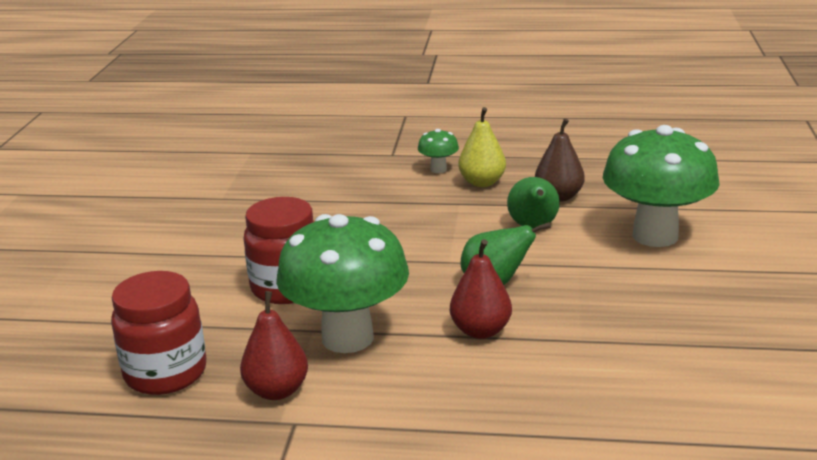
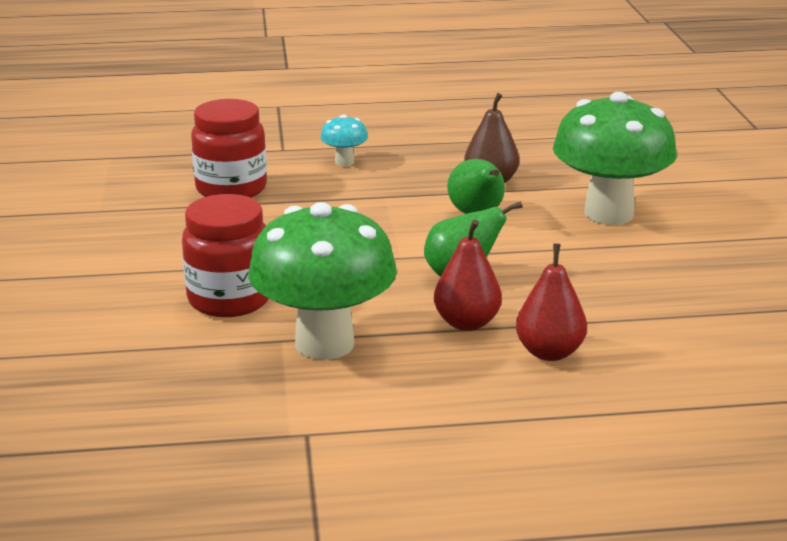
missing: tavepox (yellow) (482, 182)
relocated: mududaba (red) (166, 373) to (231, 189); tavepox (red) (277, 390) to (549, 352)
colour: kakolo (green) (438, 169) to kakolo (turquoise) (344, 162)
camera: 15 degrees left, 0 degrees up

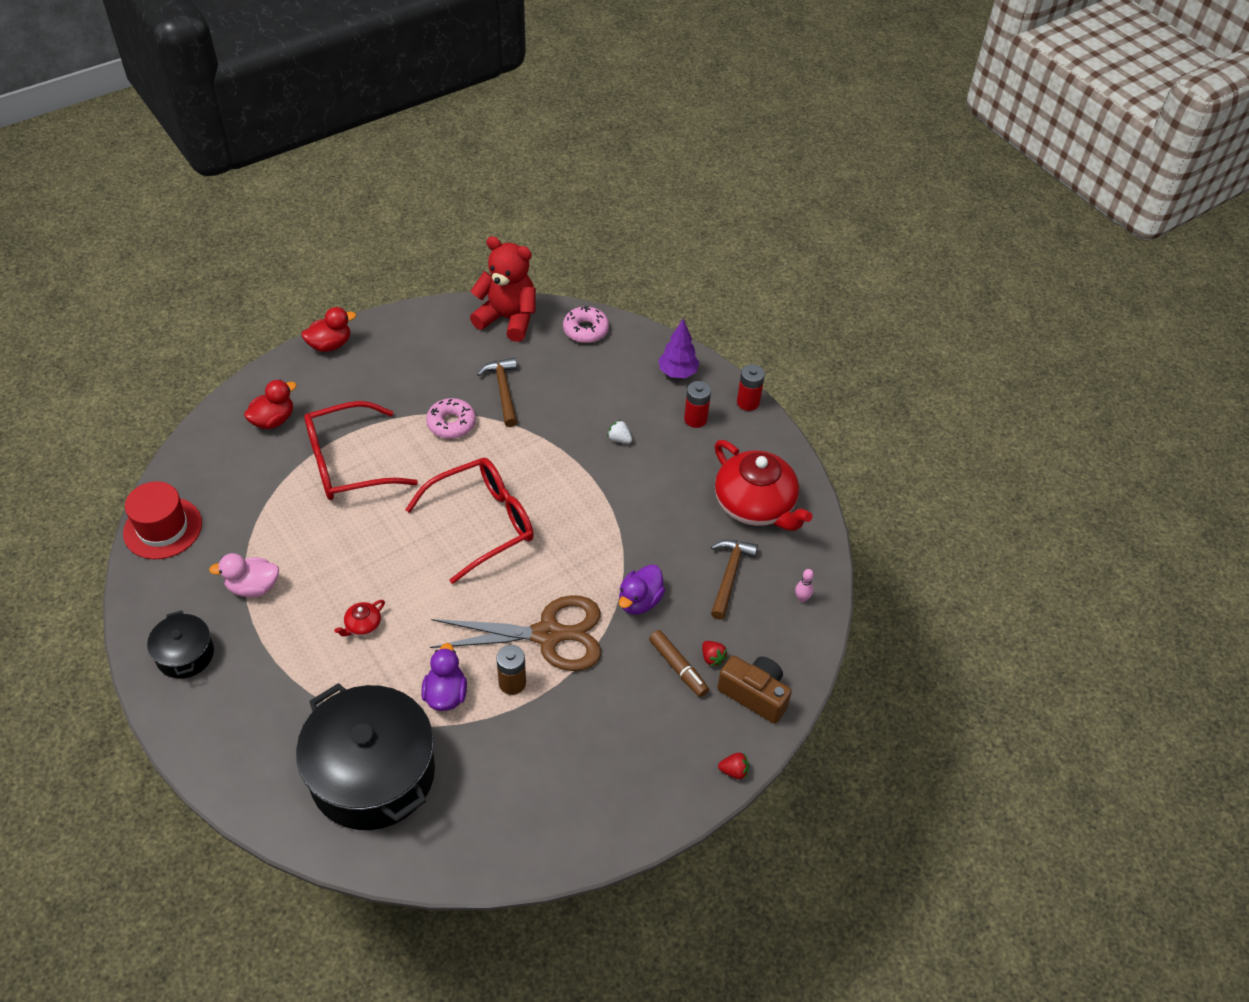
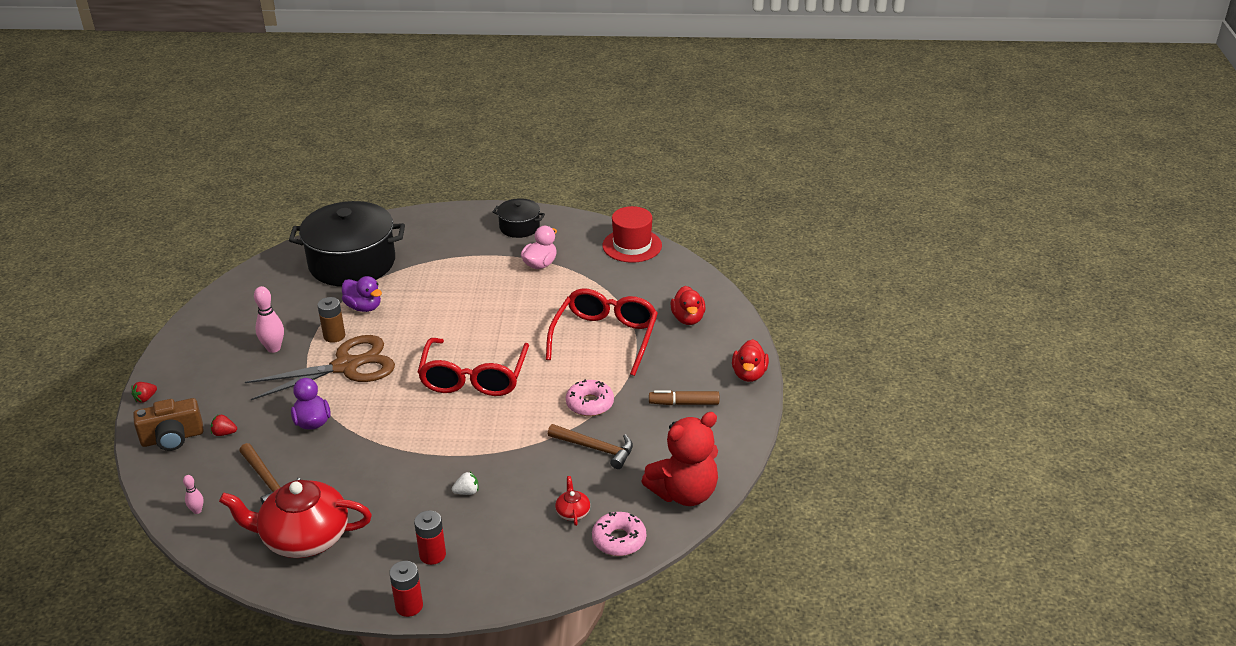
missing: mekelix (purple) (677, 372)
appeared: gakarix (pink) (273, 348)
relocated: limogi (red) (362, 625) to (572, 512); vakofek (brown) (678, 667) to (684, 403)
spun: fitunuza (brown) (548, 635) = (346, 366) 150 degrees counterclockwise
camera: 130 degrees right, 15 degrees down

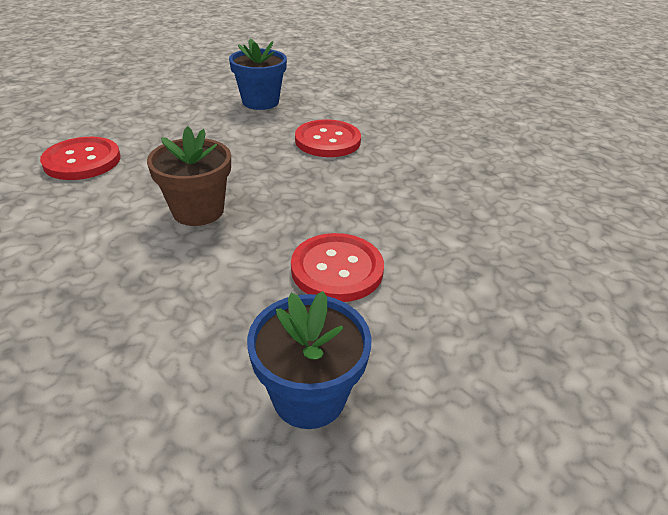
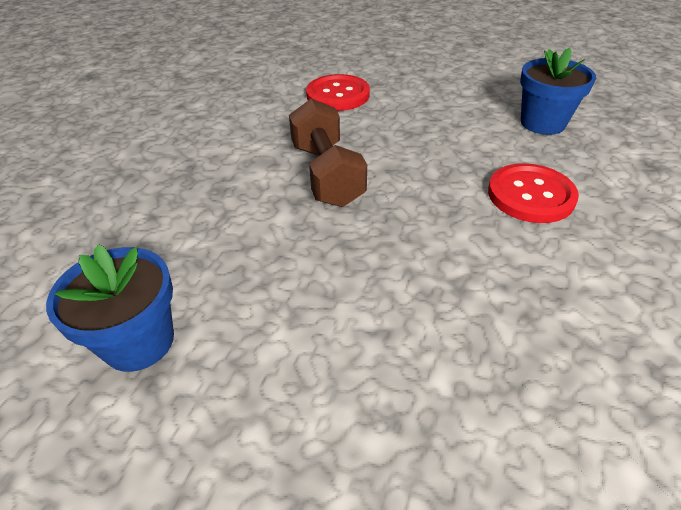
missing: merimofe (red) (337, 269)
exchanged: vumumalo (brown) (198, 211) to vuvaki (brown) (327, 174)
camera: 65 degrees right, 5 degrees up

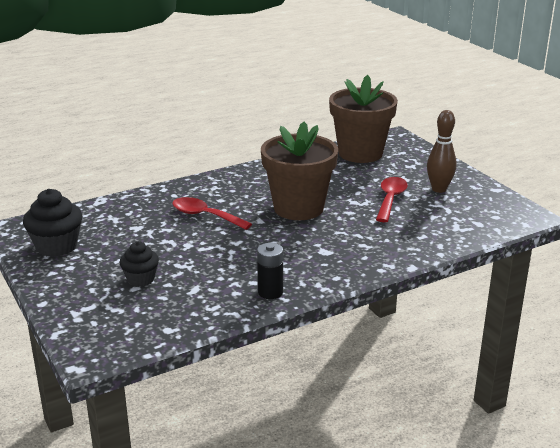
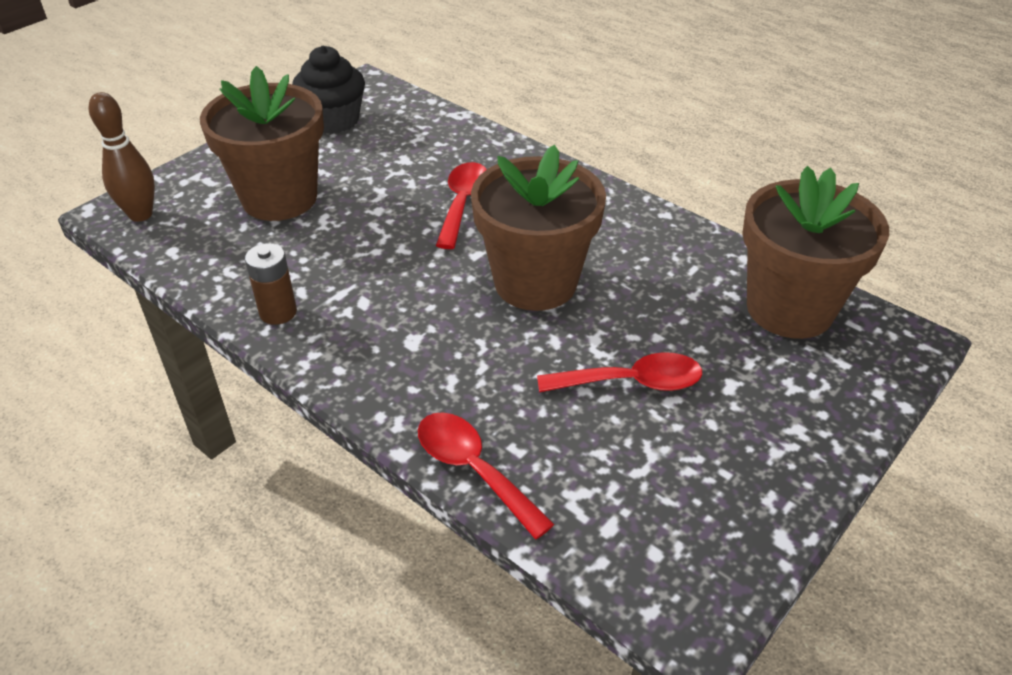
appeared: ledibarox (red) (473, 469)
relocated: gakarix (brown) (439, 189) to (140, 214)
exchanged: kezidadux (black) (140, 279) to vumumalo (brown) (279, 198)
colour: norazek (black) (270, 292) to norazek (brown) (278, 312)
camera: 70 degrees right, 15 degrees up

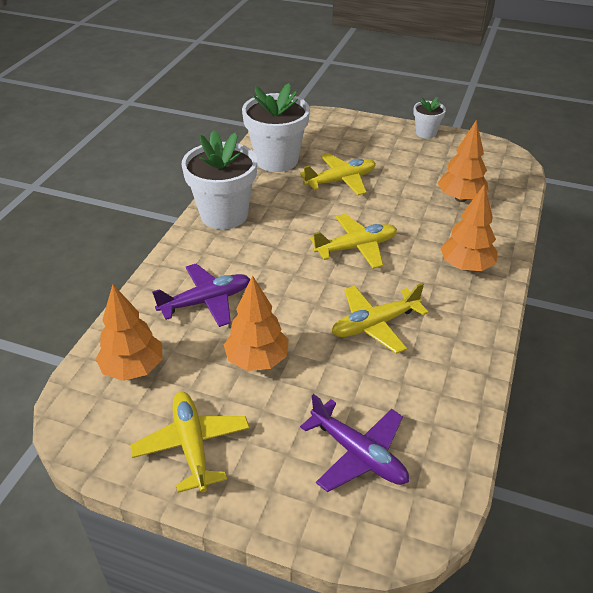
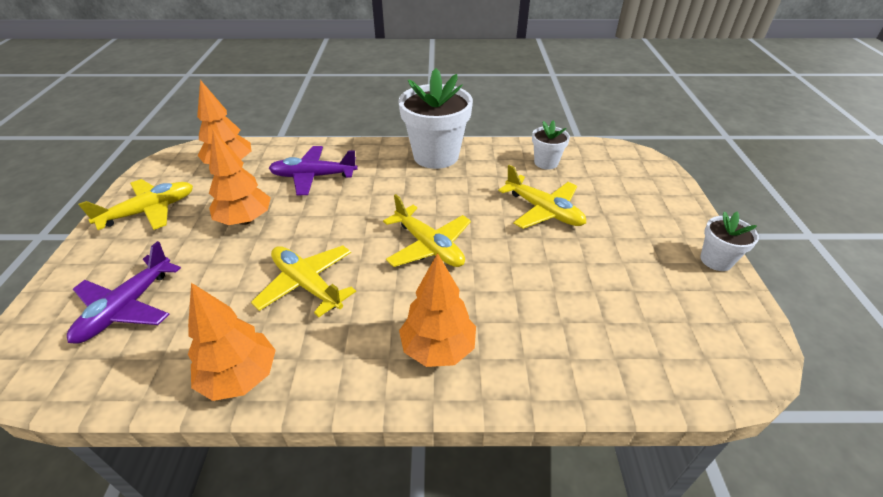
relocated: mekelix (orange) (460, 198) to (240, 377)
spun: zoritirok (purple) (206, 301) = (313, 176) 135 degrees clockwise
size: vumumalo (white) (277, 160) = (546, 162) x0.51
camera: 70 degrees right, 0 degrees up

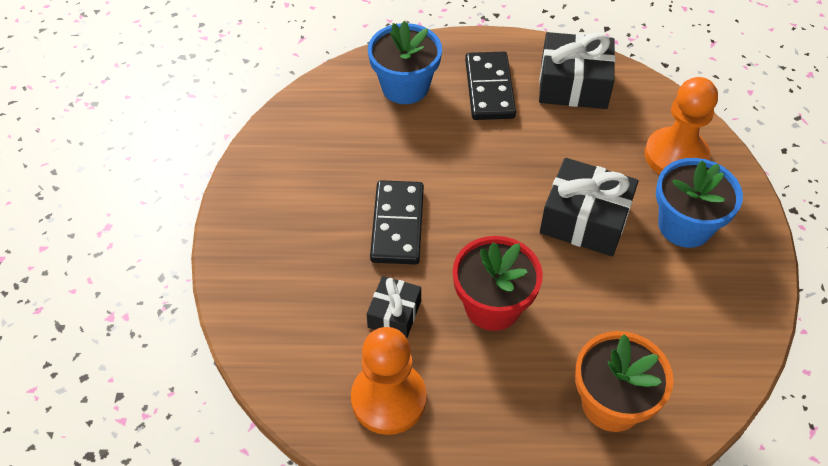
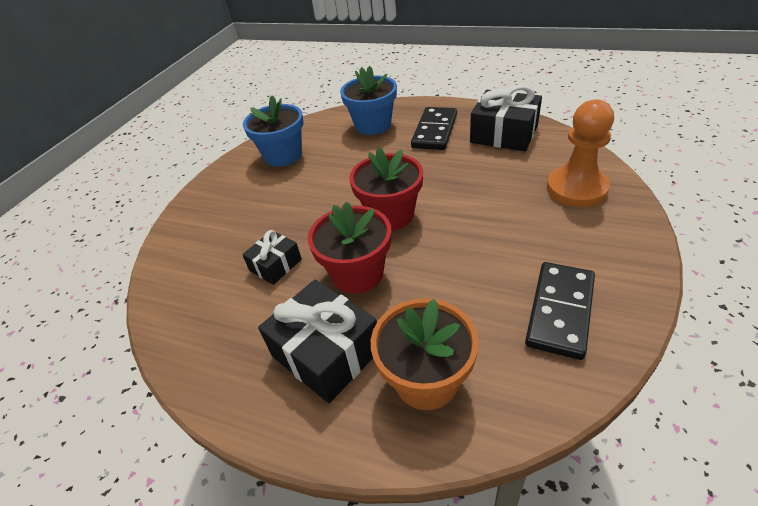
missing: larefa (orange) (388, 399)
appeared: vumumalo (red) (390, 215)
relocated: vumumalo (blue) (685, 226) to (283, 155); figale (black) (585, 220) to (326, 352); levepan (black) (398, 225) to (560, 311)
camera: 25 degrees right, 10 degrees down

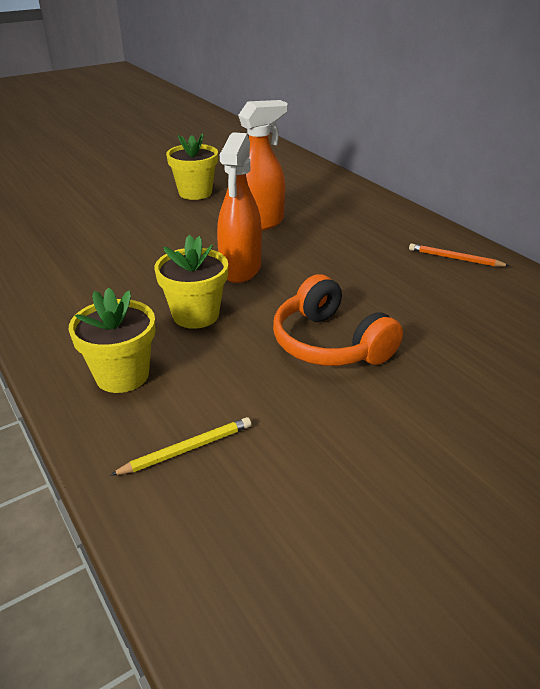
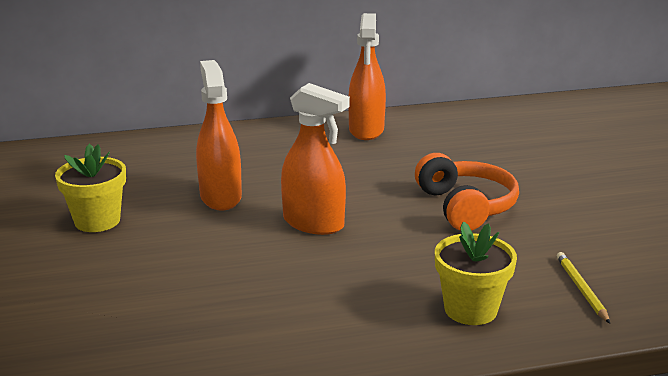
missing: vumumalo (yellow) (196, 315)
exchanged: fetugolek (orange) (455, 258) to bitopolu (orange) (366, 130)
spun: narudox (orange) (330, 343) = (465, 207) 90 degrees counterclockwise
camera: 70 degrees left, 10 degrees down

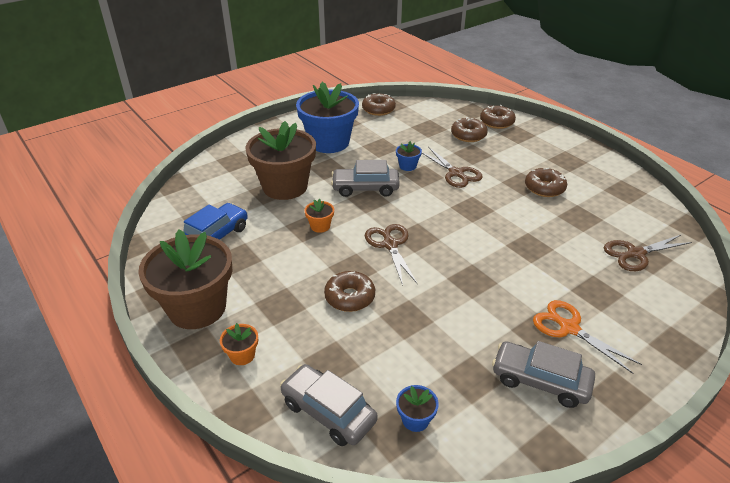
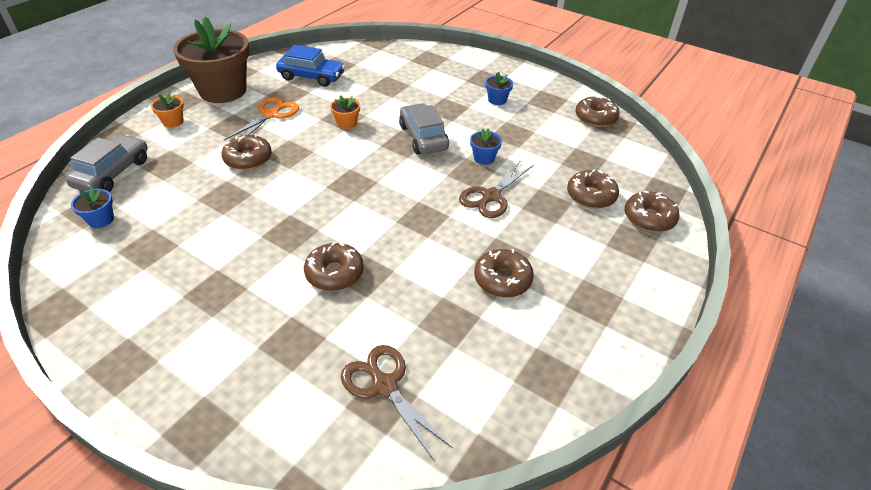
missing: vumumalo (brown) (285, 186); fitunuza (brown) (390, 245); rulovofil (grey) (540, 381)
appeared: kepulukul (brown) (334, 273)
relocated: fitunuza (orange) (569, 328) to (271, 114)
size: vumumalo (blue) (329, 142) = (497, 100) x0.40
camera: 70 degrees right, 5 degrees up

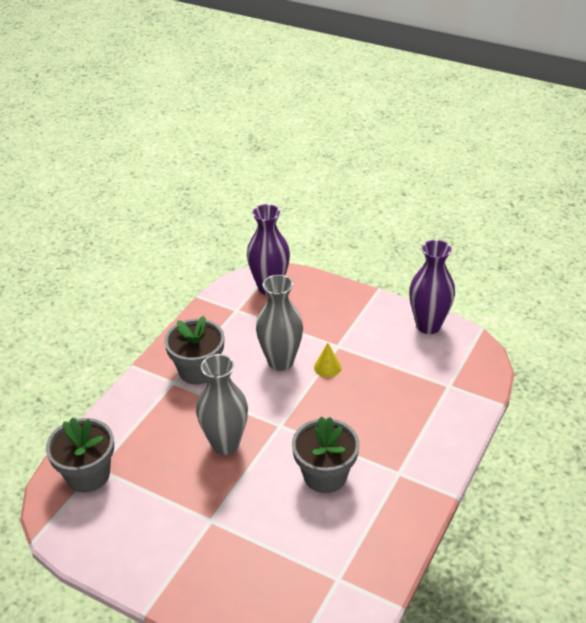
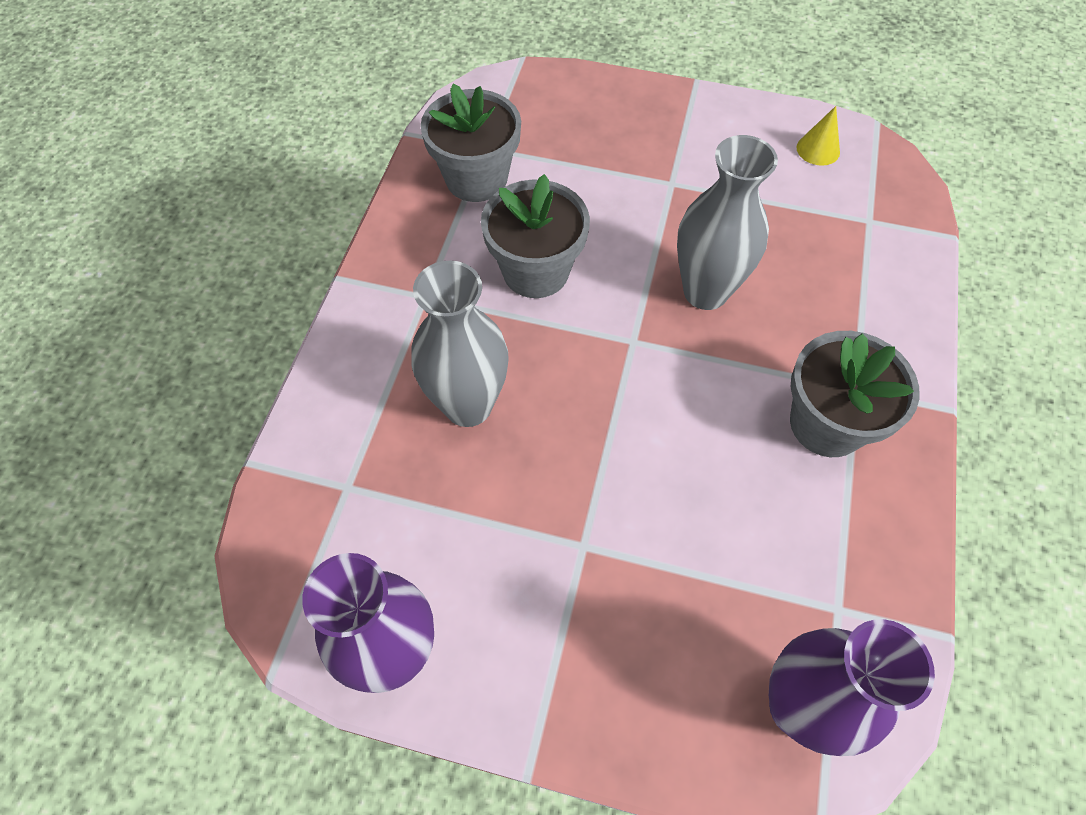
relocated: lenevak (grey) (280, 361) to (468, 405); vumumalo (grey) (88, 475) to (476, 178); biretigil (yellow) (327, 367) to (818, 149)
camera: 165 degrees right, 20 degrees up

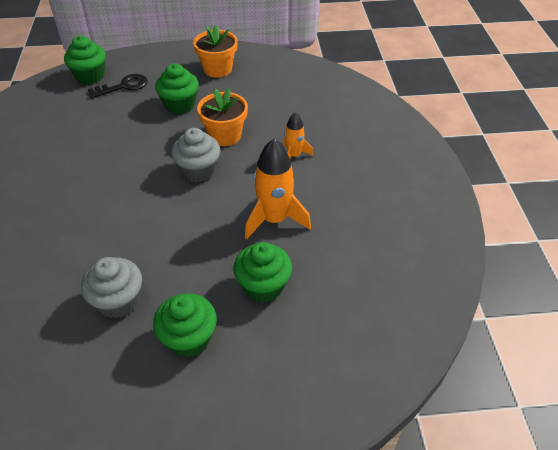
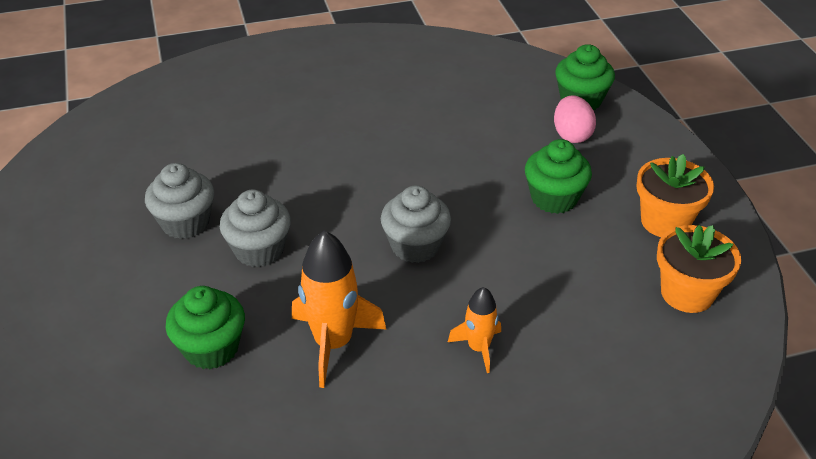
missing: kezidadux (green) (189, 338)
appeared: kezidadux (grey) (259, 250)
relocated: vumumalo (orange) (225, 135) to (687, 293)
exchanged: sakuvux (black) (123, 86) to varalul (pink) (571, 135)
camera: 80 degrees right, 5 degrees down

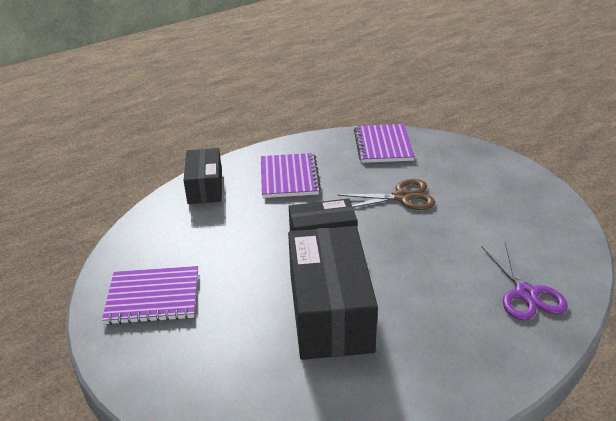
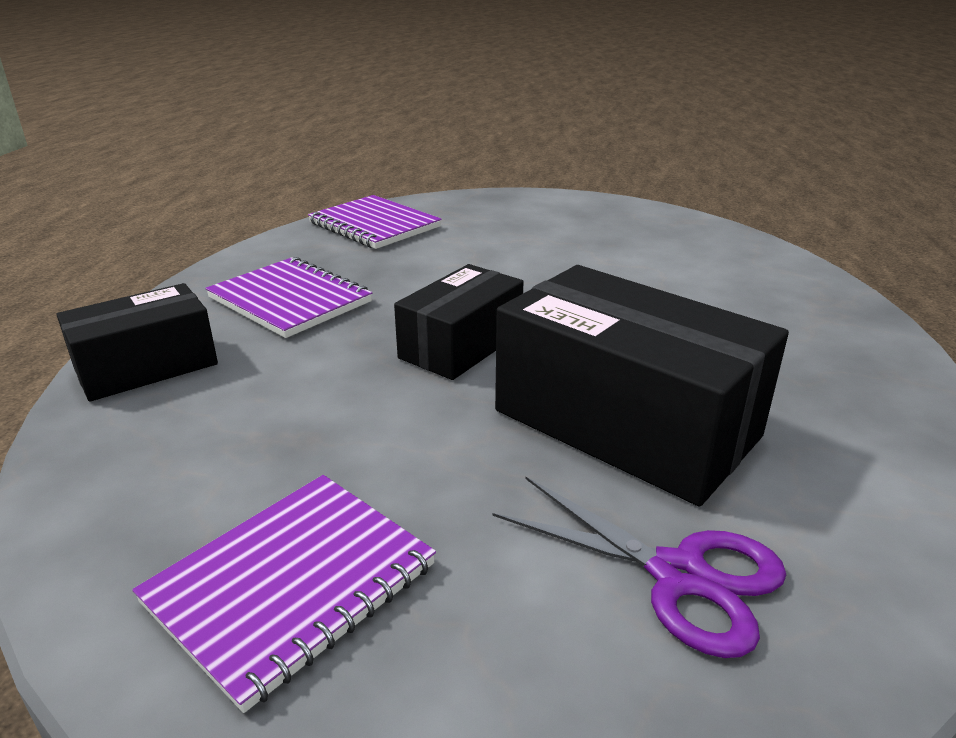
missing: fitunuza (brown) (402, 197)
relocated: fitunuza (purple) (526, 294) to (679, 576)
spun: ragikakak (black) (205, 187) = (146, 367) 75 degrees counterclockwise
camera: 45 degrees left, 5 degrees down

